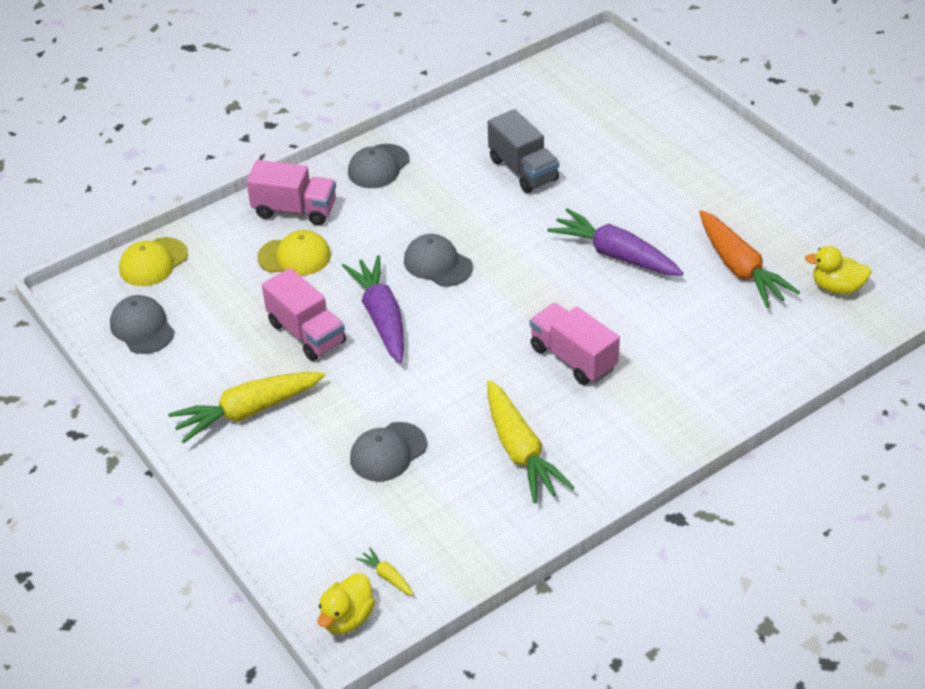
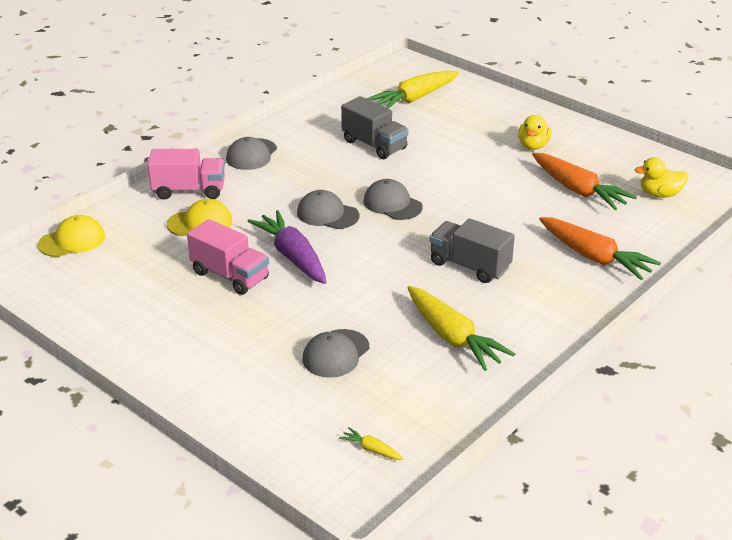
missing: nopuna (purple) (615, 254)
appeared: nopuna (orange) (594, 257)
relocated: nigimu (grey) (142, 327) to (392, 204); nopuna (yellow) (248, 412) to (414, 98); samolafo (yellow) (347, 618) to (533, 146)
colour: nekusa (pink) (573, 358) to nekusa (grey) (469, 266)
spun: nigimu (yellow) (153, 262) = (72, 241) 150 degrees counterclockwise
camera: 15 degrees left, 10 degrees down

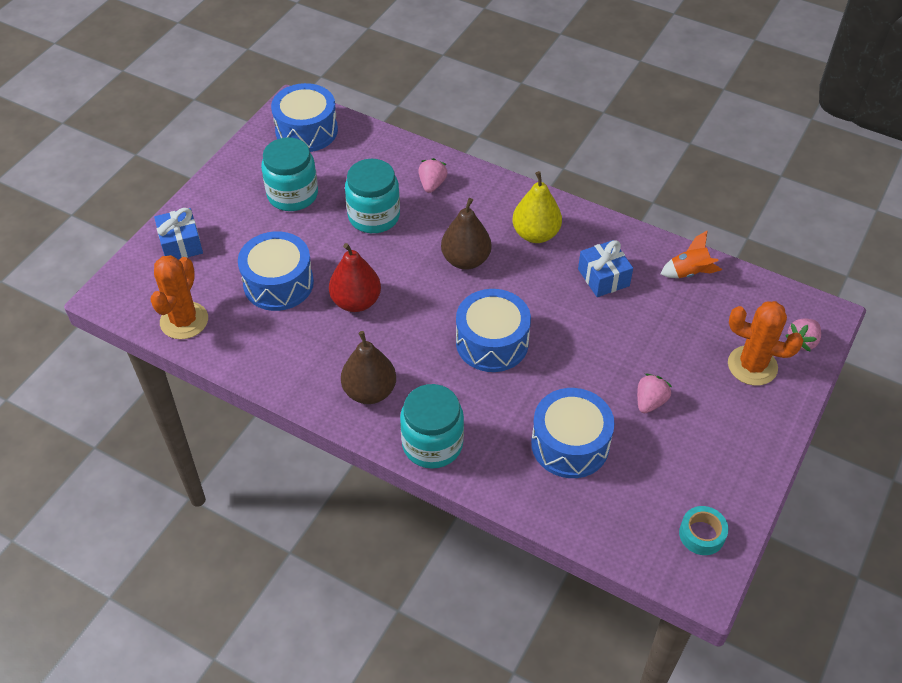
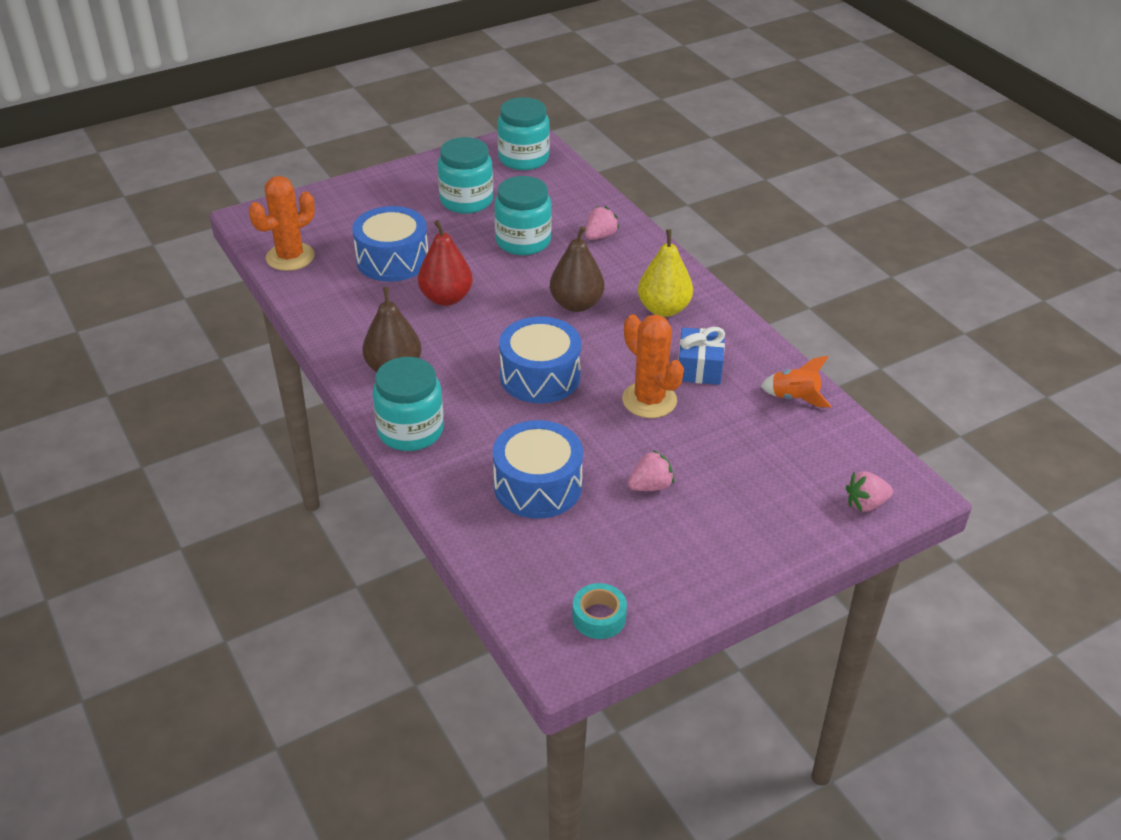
missing: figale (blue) (181, 244)
relocated: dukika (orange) (752, 366) to (649, 400)
exchanged: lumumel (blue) (306, 131) to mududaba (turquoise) (523, 158)
camera: 30 degrees right, 10 degrees down

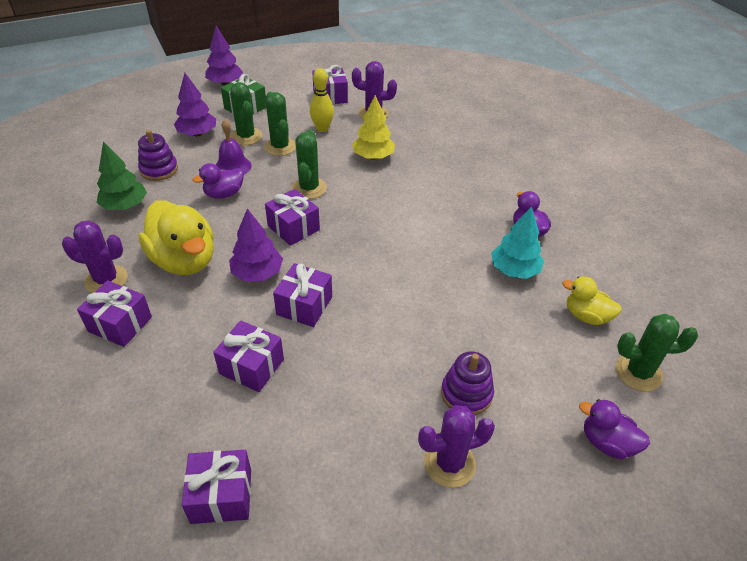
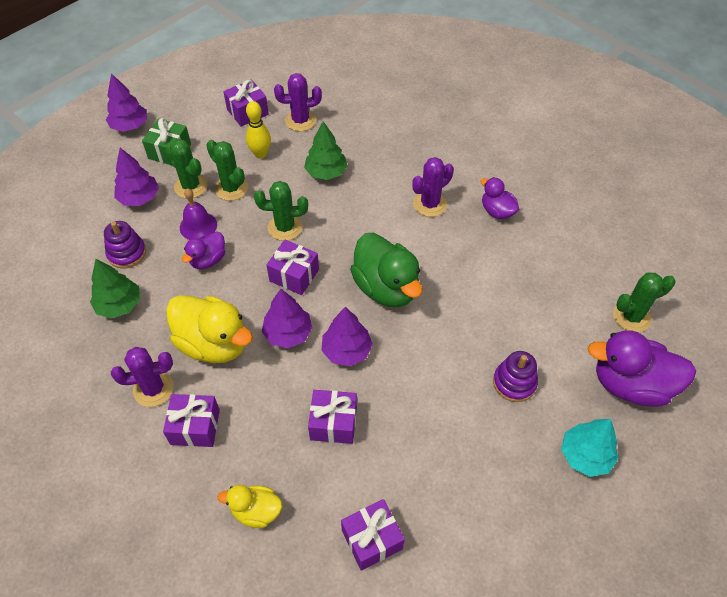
appeared: samolafo (green) (386, 288)
relocated: samolafo (yellow) (586, 316) to (256, 511); dukika (purple) (449, 463) to (430, 204); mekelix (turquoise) (514, 270) to (585, 455)
exchanged: figale (purple) (304, 306) to mekelix (purple) (346, 350)
colour: mekelix (yellow) (373, 157) to mekelix (green) (326, 172)
spun: dukika (green) (309, 188) = (285, 227) 75 degrees counterclockwise
size: samolafo (purple) (607, 443) = (630, 384) x1.84
camera: 20 degrees left, 10 degrees up

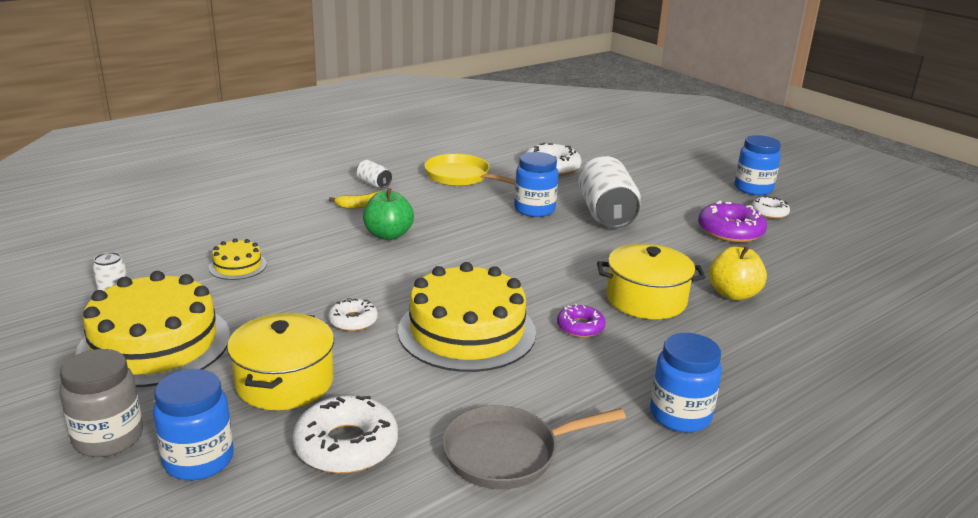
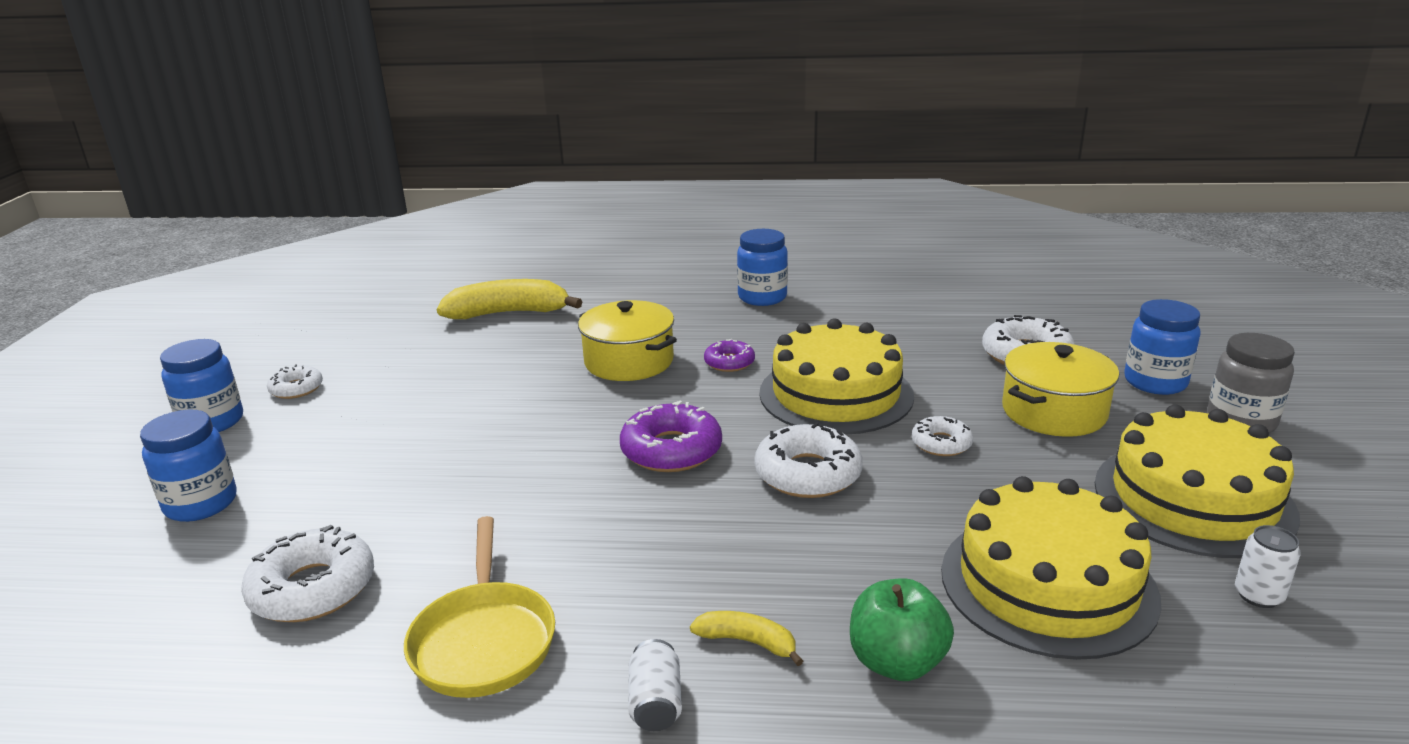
missing: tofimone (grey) (507, 453); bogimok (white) (606, 214); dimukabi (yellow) (733, 294)
appeared: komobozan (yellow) (509, 313); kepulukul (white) (808, 474)
relocated: mududaba (blue) (534, 209) to (201, 504); kepulukul (purple) (730, 231) to (671, 450); dimukabi (green) (388, 235) to (896, 662)
size: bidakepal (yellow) (237, 266) = (1047, 583) x2.21
camera: 135 degrees left, 0 degrees up

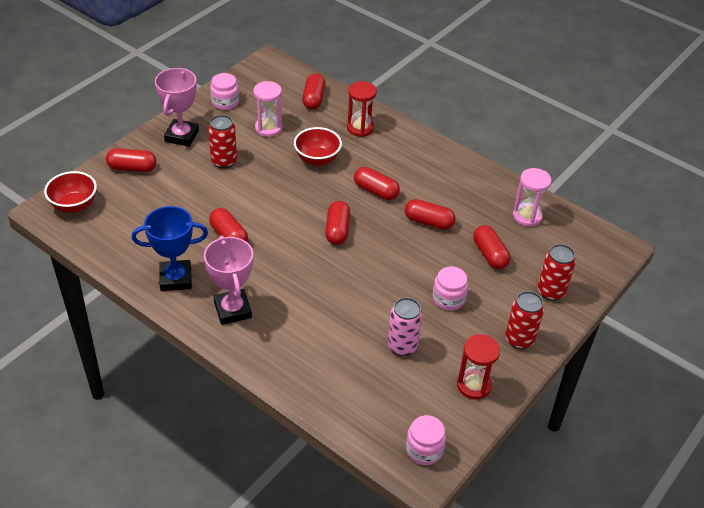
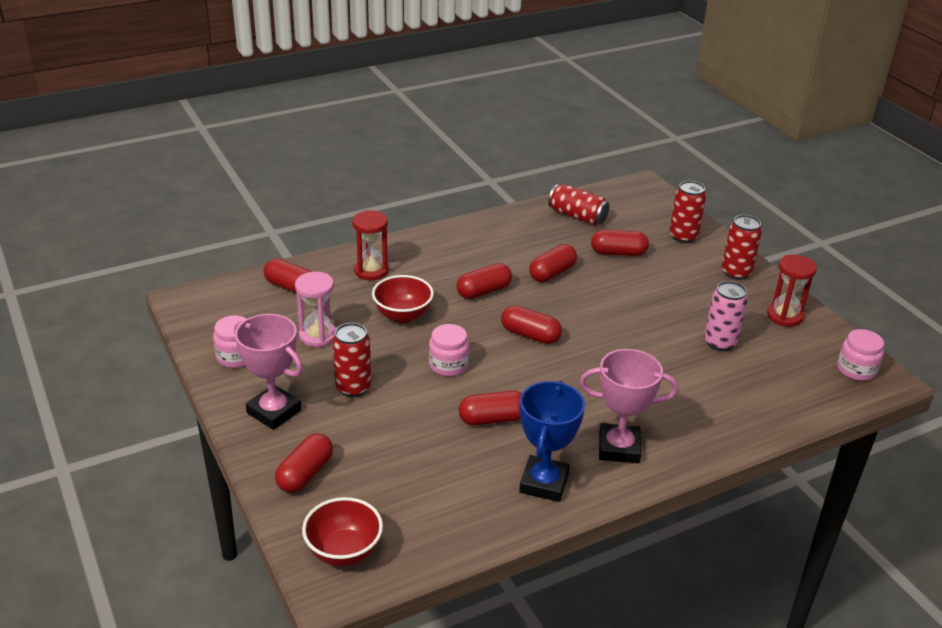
relocated: mududaba (pink) (448, 299) to (448, 365)
exchanged: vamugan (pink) (527, 216) to bogimok (red) (577, 216)
camera: 65 degrees left, 10 degrees down

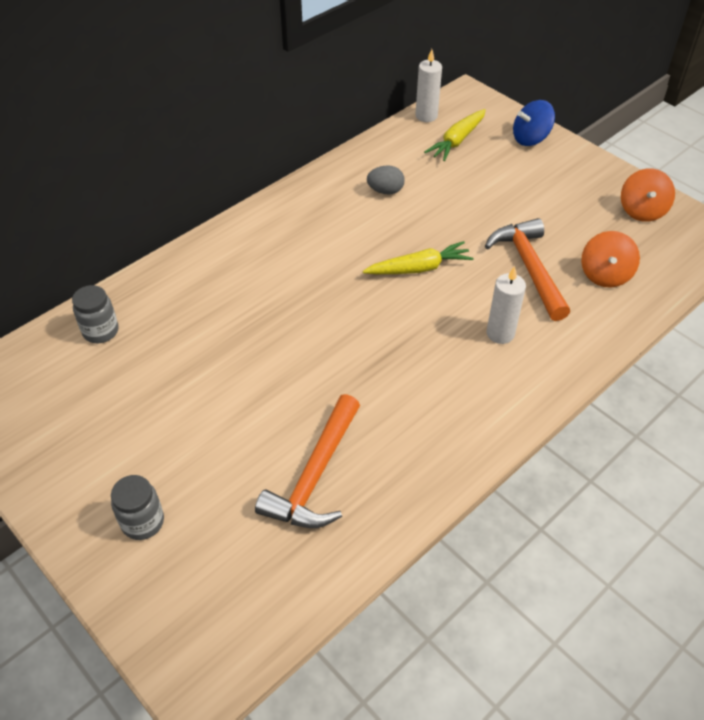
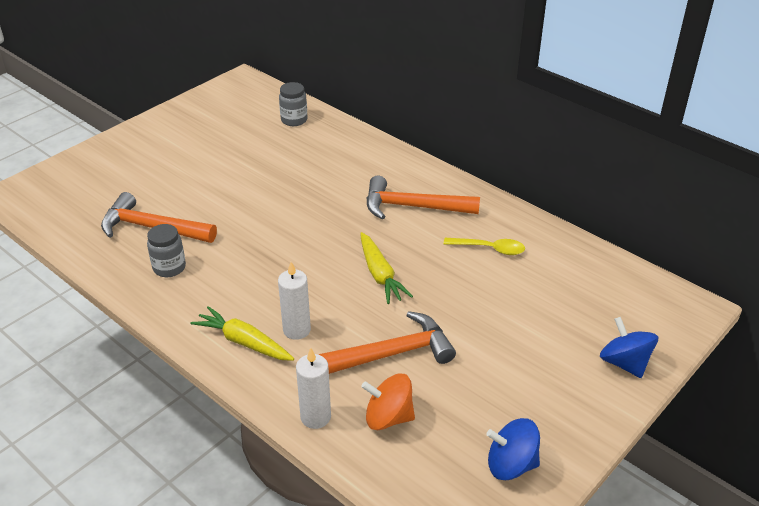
appeared: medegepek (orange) (413, 207)
relocated: mududaba (grey) (143, 522) to (169, 268); nopuna (yellow) (457, 141) to (244, 342); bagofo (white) (426, 116) to (315, 417)
exchanged: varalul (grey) (385, 191) to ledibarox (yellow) (490, 249)
colour: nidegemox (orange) (642, 211) to nidegemox (blue) (511, 465)
camera: 85 degrees right, 10 degrees down

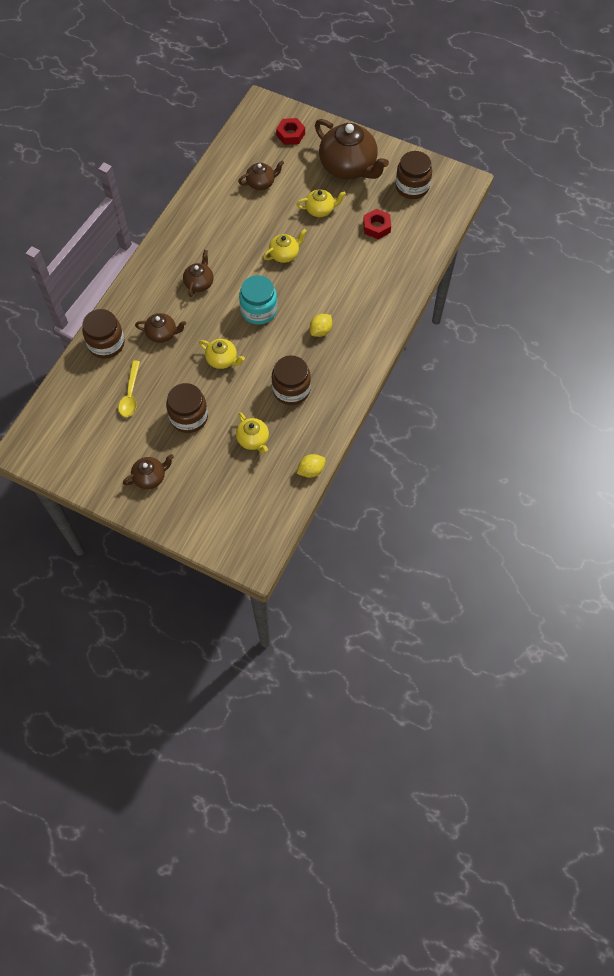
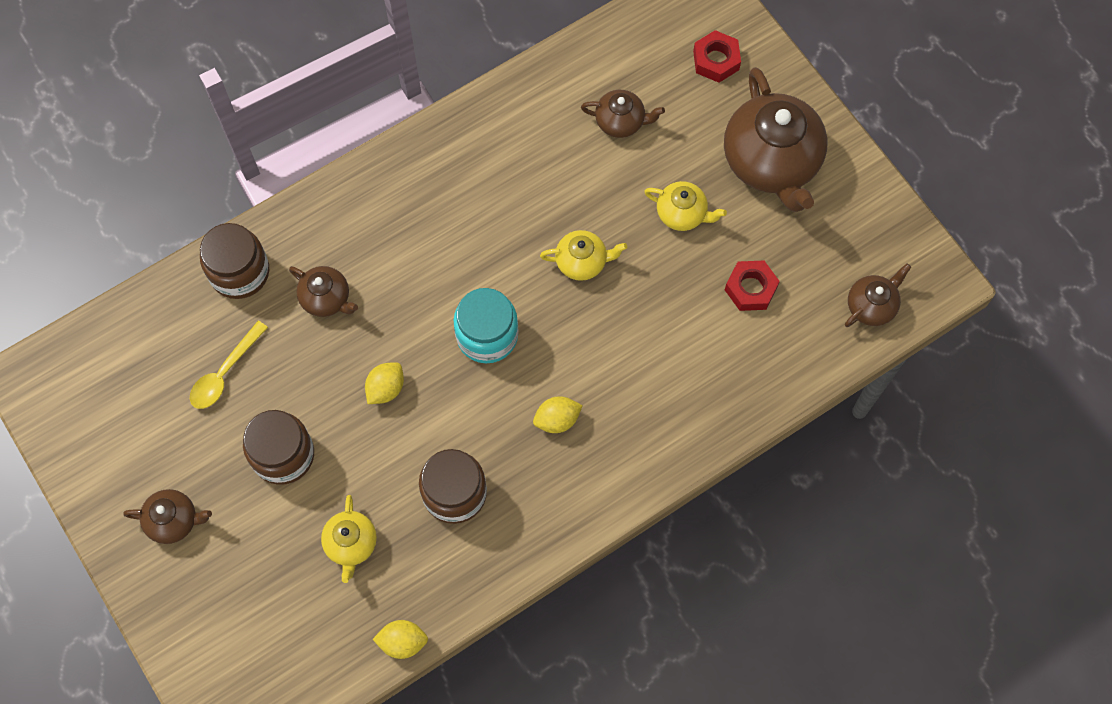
missing: mududaba (brown) (412, 187)
relocated: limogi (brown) (199, 283) to (871, 306)
exchanged: limogi (yellow) (222, 360) to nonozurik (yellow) (386, 388)
camera: 30 degrees right, 5 degrees up

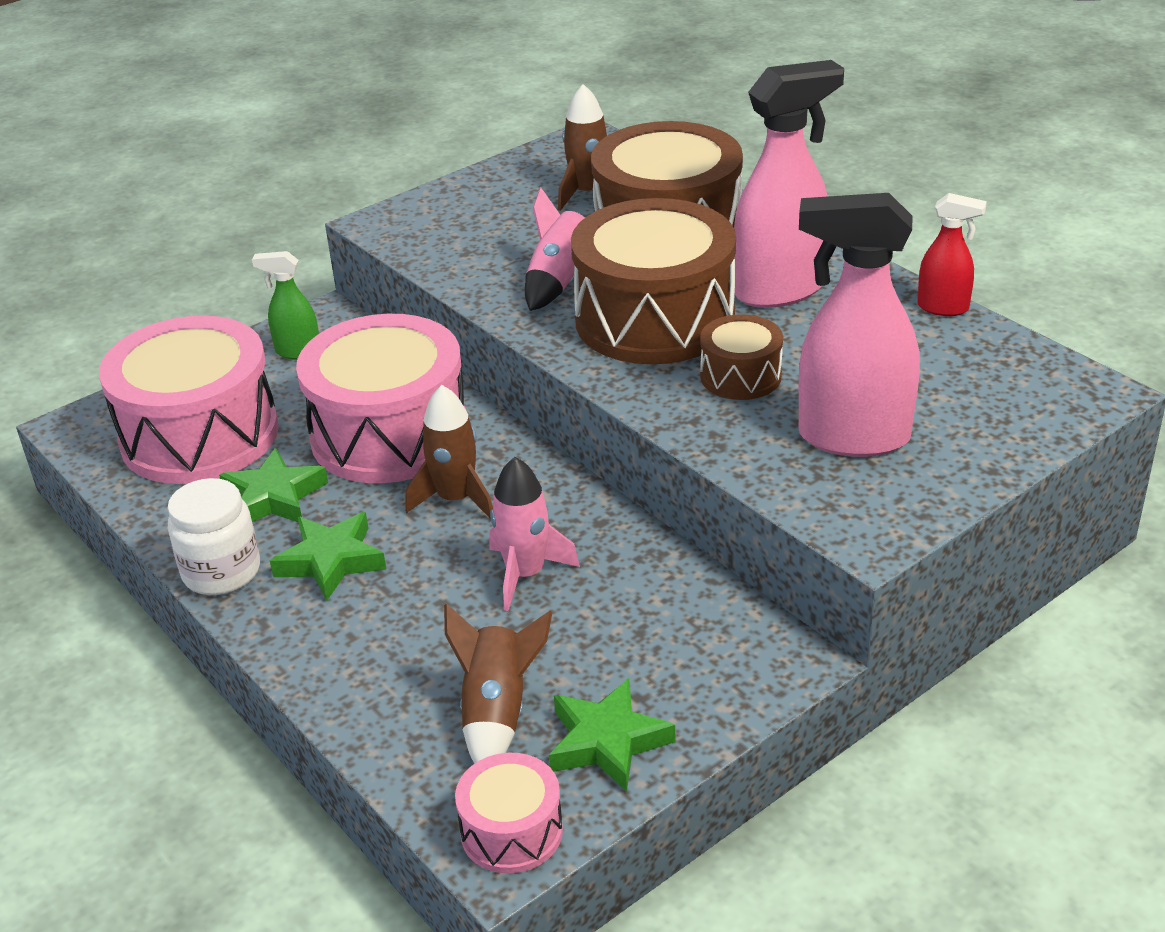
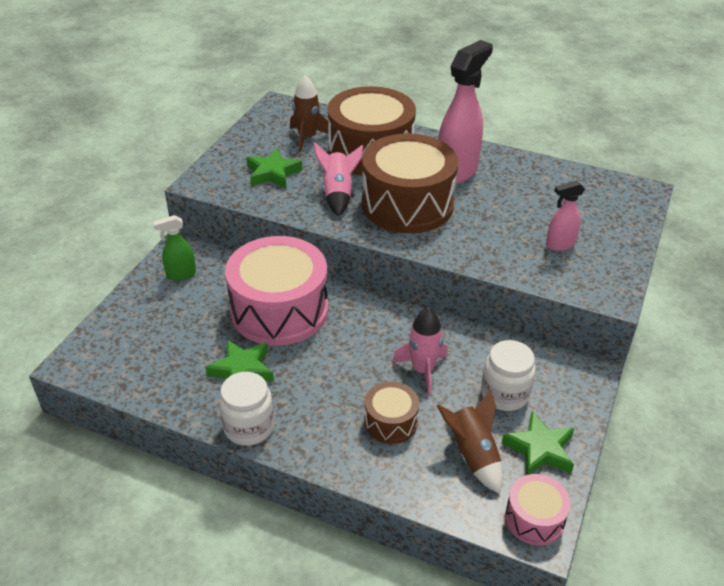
missing: lumumel (pink) (200, 435); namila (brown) (456, 499); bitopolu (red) (943, 308)
appeared: mududaba (white) (504, 394)
relocated: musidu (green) (331, 561) to (273, 173); lumumel (brown) (740, 376) to (390, 422)
size: bitopolu (pink) (852, 437) = (559, 245) x0.52
camera: 30 degrees left, 5 degrees up

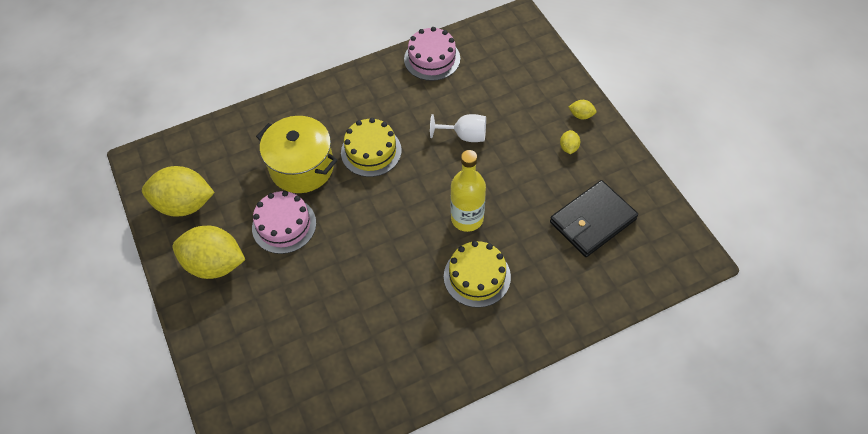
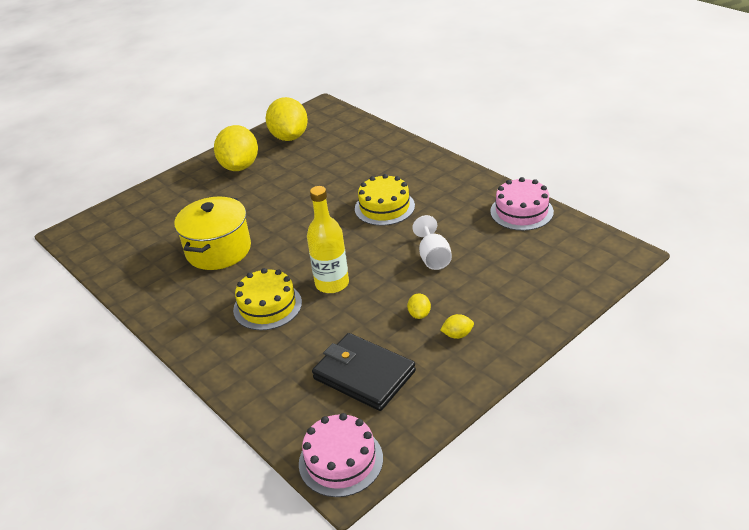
relocated: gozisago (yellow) (302, 167) to (218, 250); bidakepal (pink) (284, 225) to (341, 461); nonozurik (yellow) (581, 115) to (419, 314)
camera: 75 degrees right, 20 degrees down

